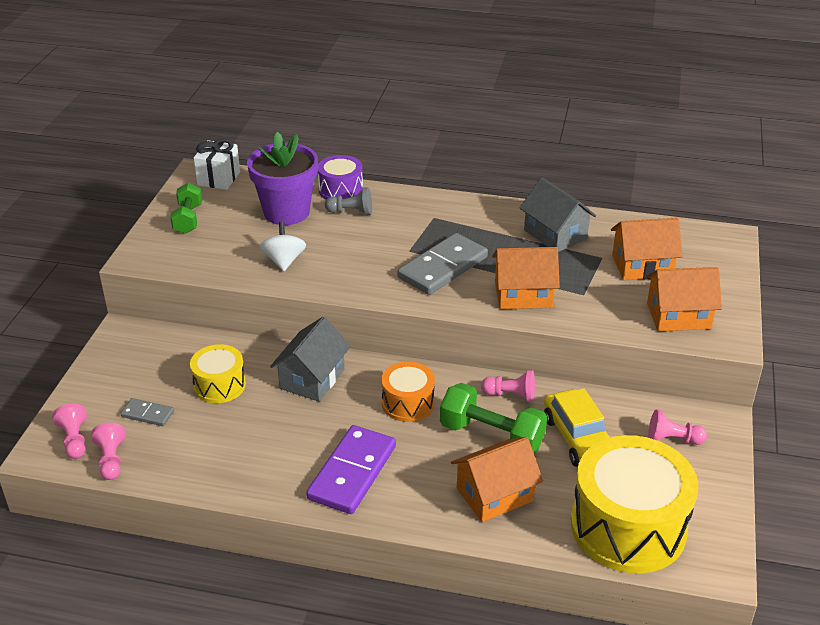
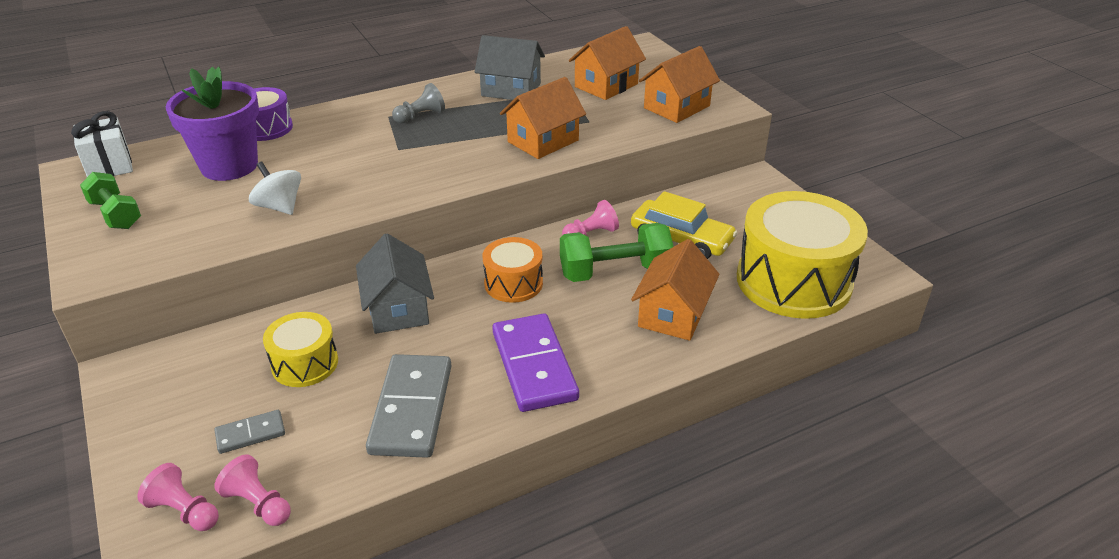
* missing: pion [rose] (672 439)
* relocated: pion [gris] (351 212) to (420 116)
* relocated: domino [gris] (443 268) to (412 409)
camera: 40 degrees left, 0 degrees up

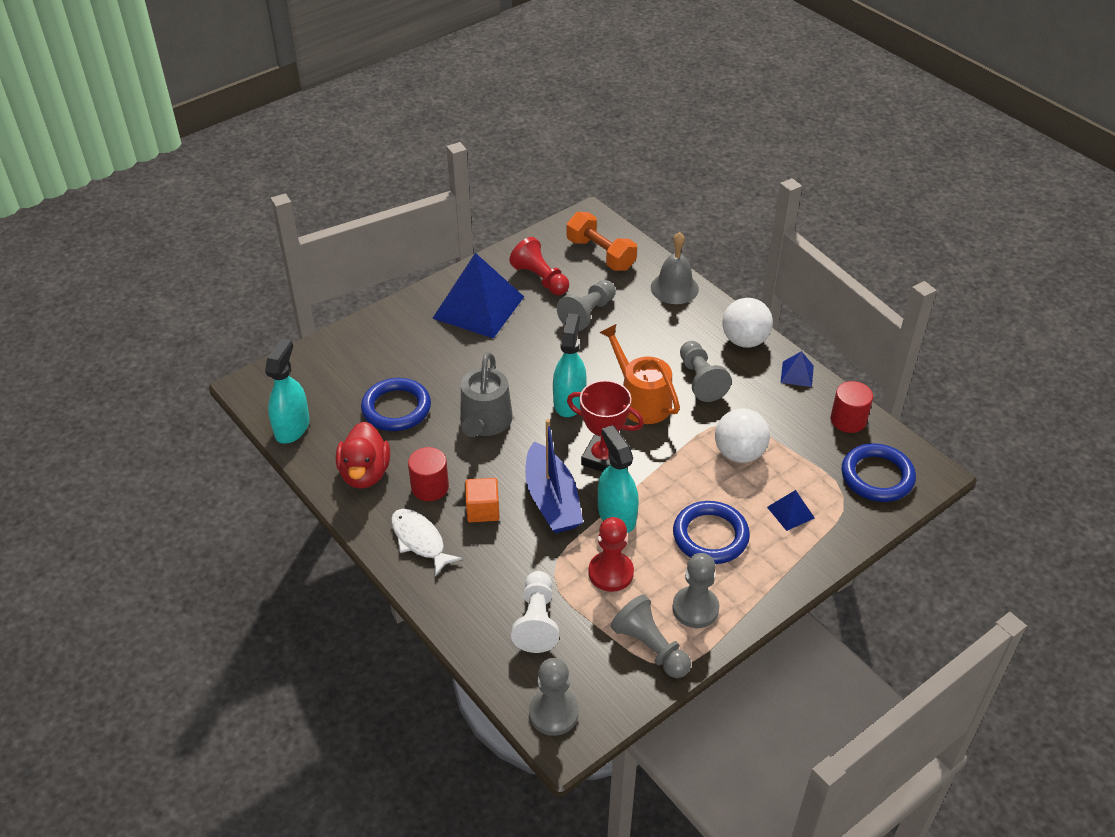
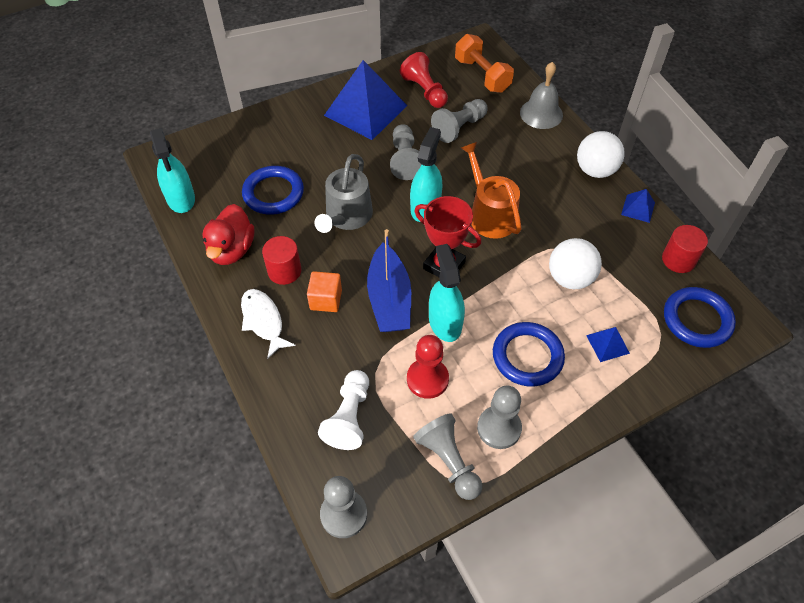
* relocated: pion [gris] (700 380) to (405 160)
* spun: vaporisateur [turquoise] (292 427) = (181 199) 135 degrees clockwise
camera: 10 degrees right, 10 degrees up

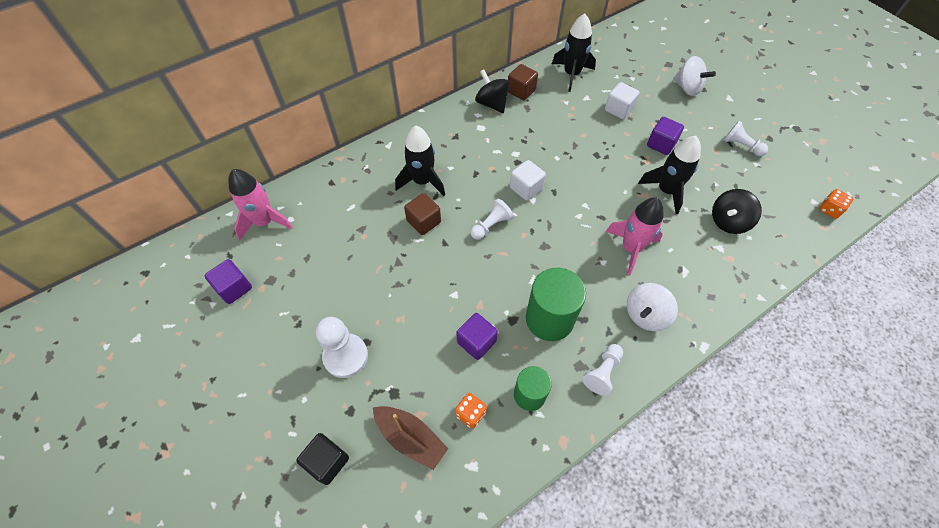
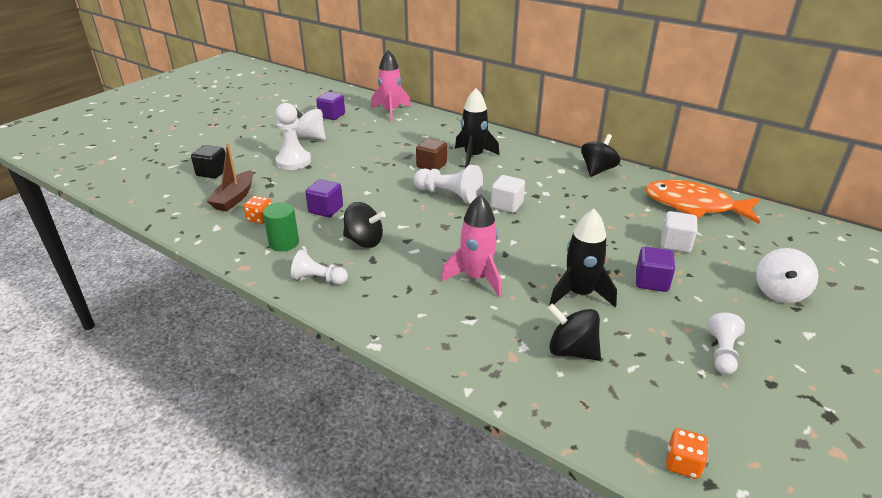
* missing: cube [marron] (521 91)
* relocated: toupie [blanc] (645 315) to (310 137)
* exchanged: cylindre [vert] (549 319) to toupie [noir] (364 241)
* exchanged: fusée [noir] (571 74) to poisson [orange] (694 206)
* size: pion [blanc] (491 225) = (449 195) x1.55
camera: 70 degrees right, 25 degrees down

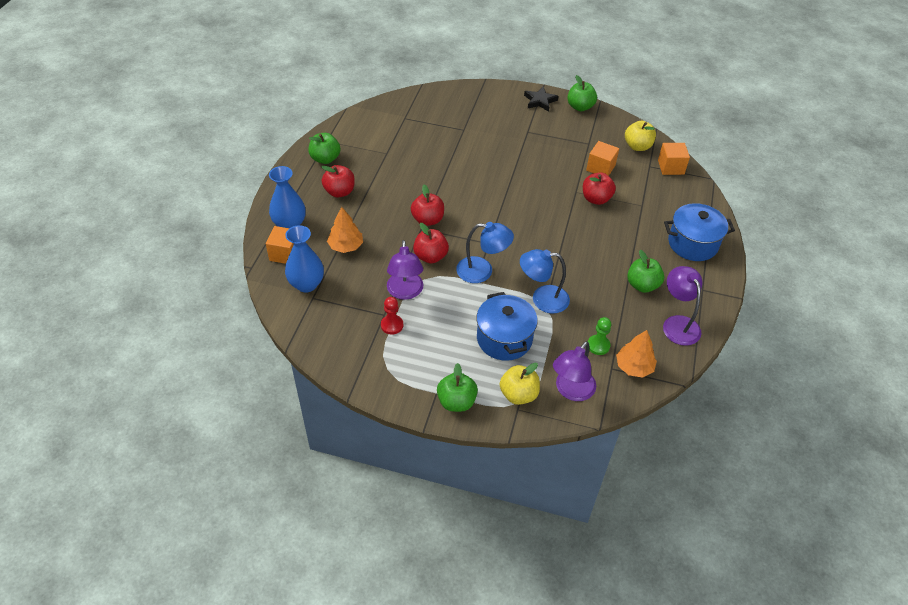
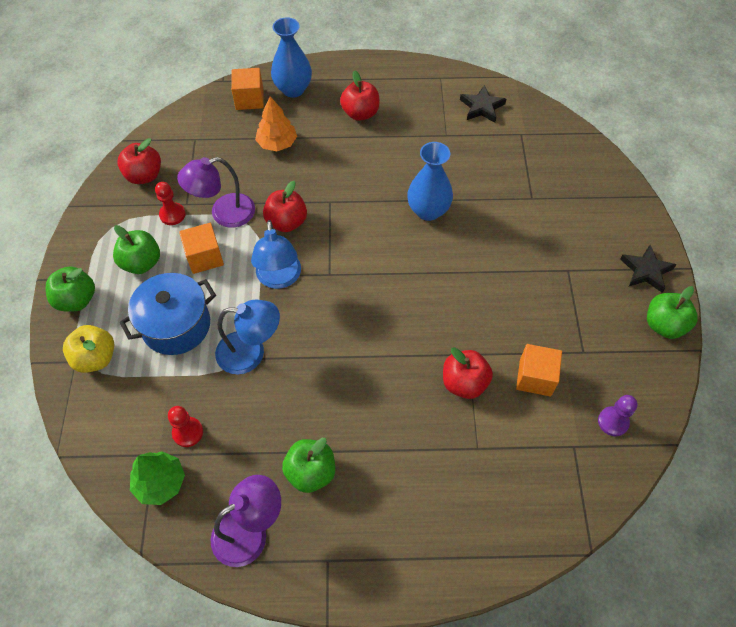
* missing: lampe [violet] (571 391)
* missing: marmite [bleu] (693 244)
* appeared: étoile [noir] (482 107)
* relocated: vase [bleu] (306 284) to (428 210)
* relocated: pomme [vert] (325 159) to (141 263)
* relocated: pomme [rouge] (427 220) to (144 176)
* relocated: cube [orange] (671 167) to (204 257)
* exchanged: pomme [jaune] (637 146) to pion [violet] (613 422)
* colour: pion [vert] (598 345) to pion [rouge] (188 432)
* colour: arbre [orange] (634 367) to arbre [vert] (160 482)
* spun: lampe [bleu] (542 299) = (251 353) 105 degrees clockwise
camera: 75 degrees right, 10 degrees up

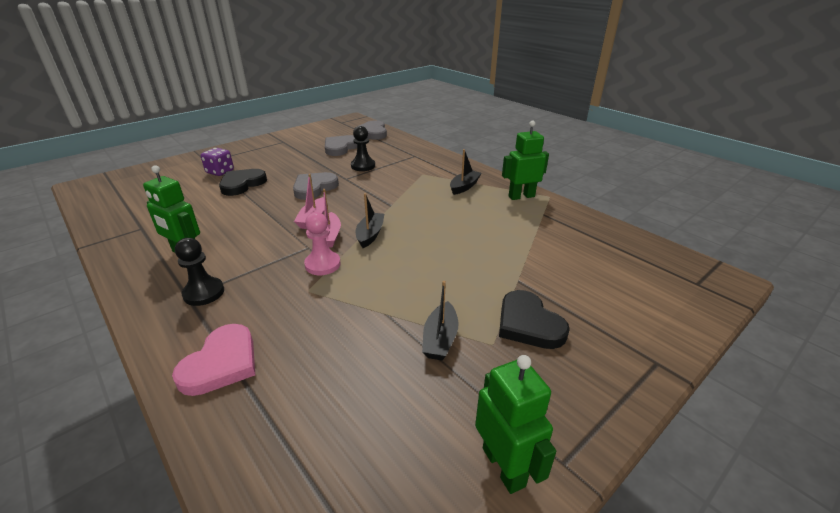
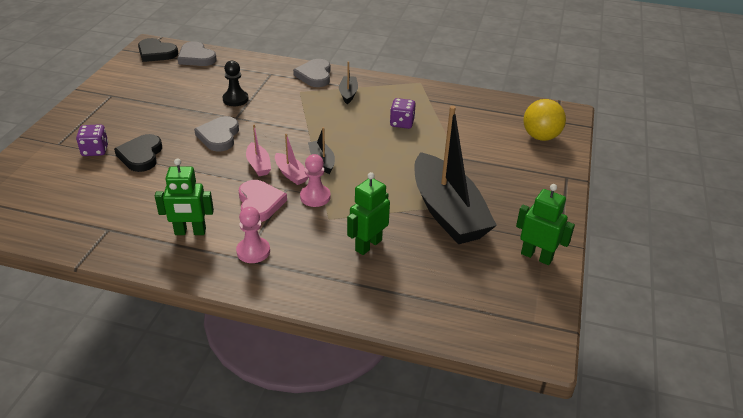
* appeared: dé [violet] (402 123)
* appeared: balle [jaune] (540 137)
* relocated: cœur [rose] (221 363) to (259 203)
* relocated: cœur [gris] (340 147) to (315 75)
* relocated: cœur [noir] (528 324) to (156 53)
* relocated: robot [vert] (521 196) to (368 245)
* colour: pion [noir] (204 293) to pion [rose] (253 251)
* size: bateau [noir] (440 339) = (447 212) x2.39
camera: 35 degrees left, 5 degrees up

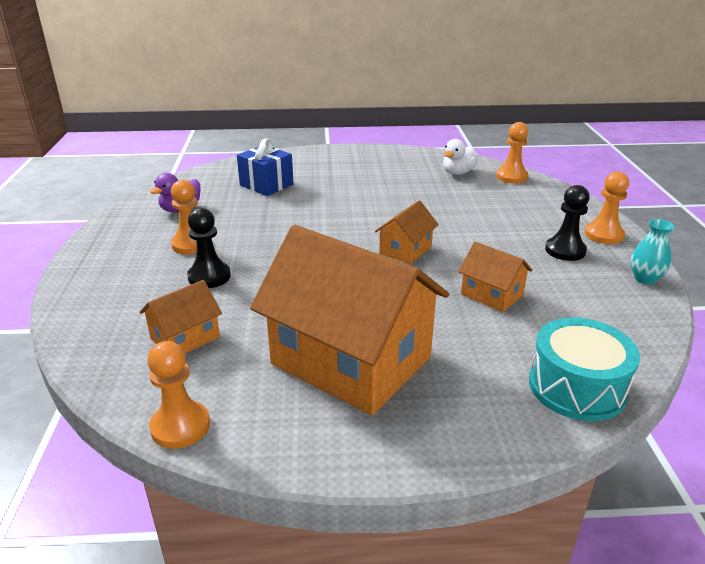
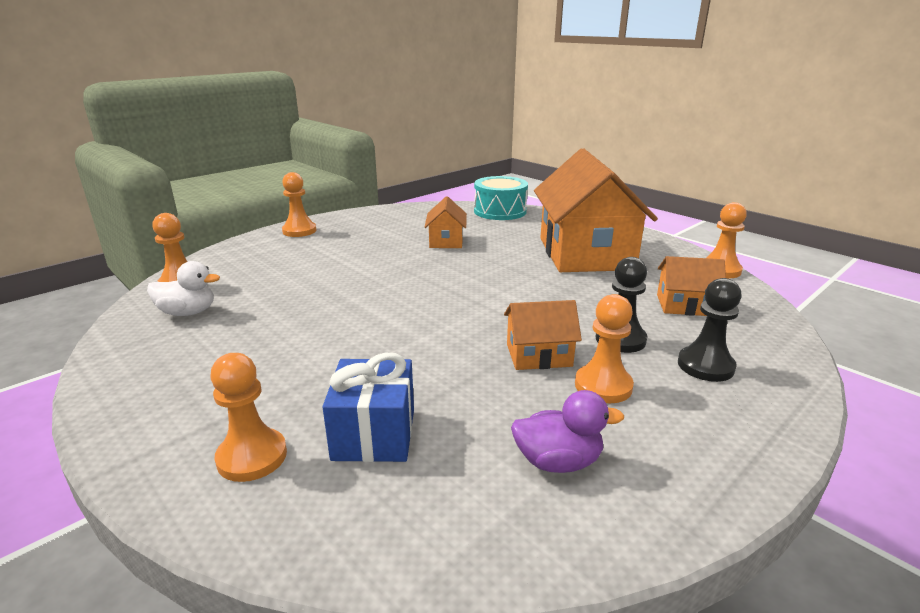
* missing: vase [turquoise] (645 279)
* appeared: pion [orange] (252 457)
* relocated: maison [orange] (405 250) to (539 355)
* relocated: pion [noir] (565 250) to (705 366)
camera: 130 degrees left, 5 degrees down

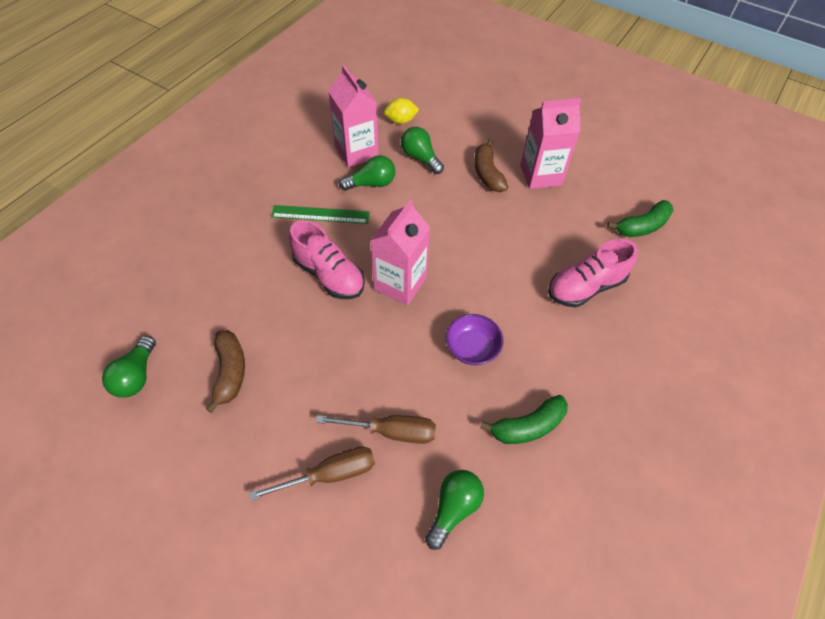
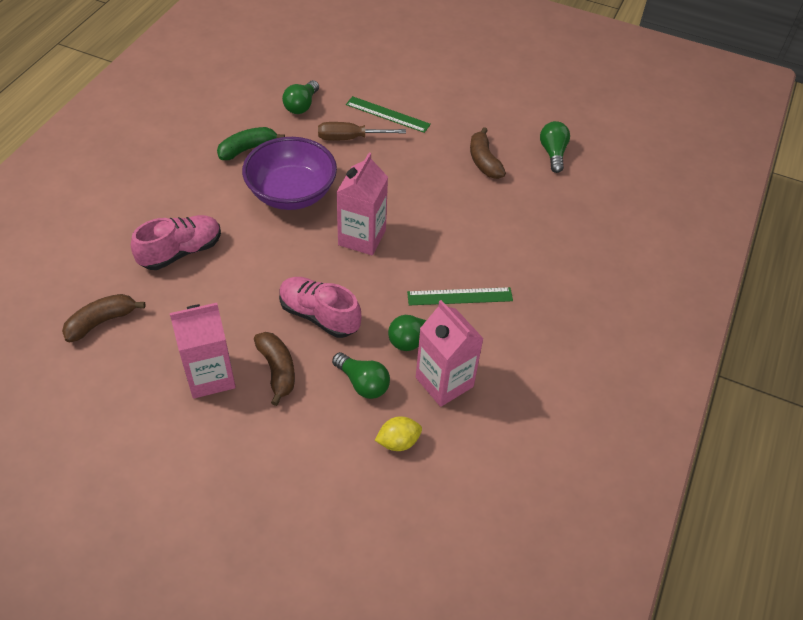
* relocated: chaussure [rose] (329 275) to (319 315)
* exchanged: tournevis [marron] (331 474) to règle [vert] (387 114)
* colour: banane [vert] (642 226) to banane [marron] (101 322)
* size: bol [violet] (472 348) = (291 193) x1.89
camera: 170 degrees right, 5 degrees down

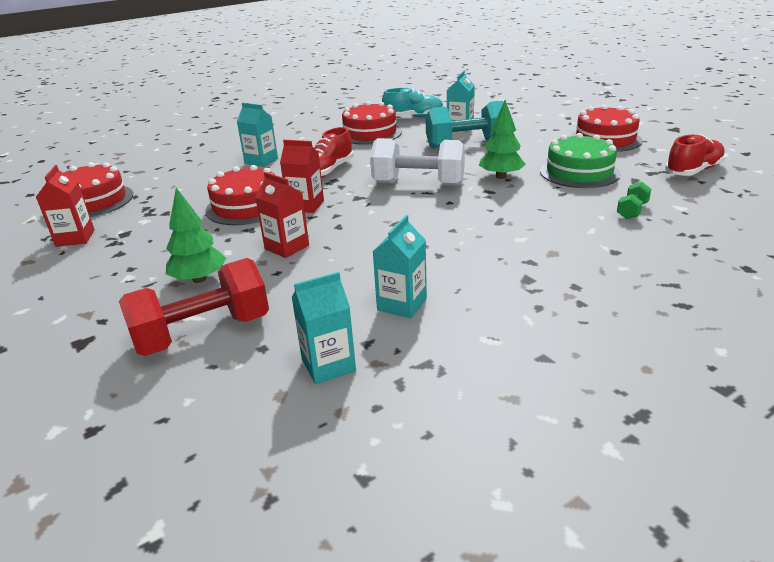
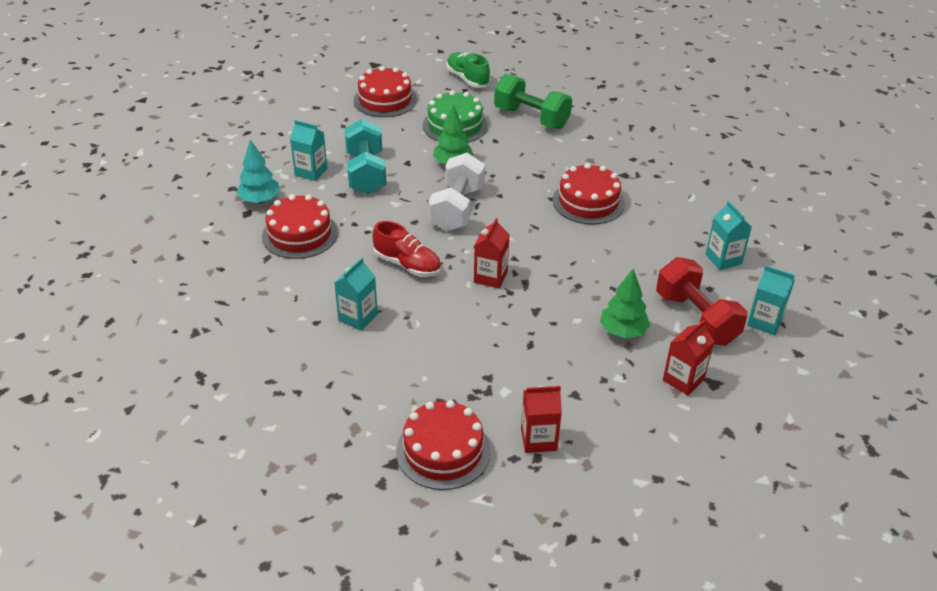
* relocated: gâteau [rouge] (246 206) to (588 202)
* relocated: brique de lait [rouge] (287 247) to (683 380)
* relocated: brique de lait [turquoise] (402 304) to (764 322)
* exchanged: chaussure [turquoise] (413 117) to arbre [turquoise] (260 200)
* colour: chaussure [rouge] (693 171) to chaussure [vert] (467 79)
* size: haltère [vert] (632 211) = (531 118) x2.21
camera: 90 degrees left, 10 degrees up

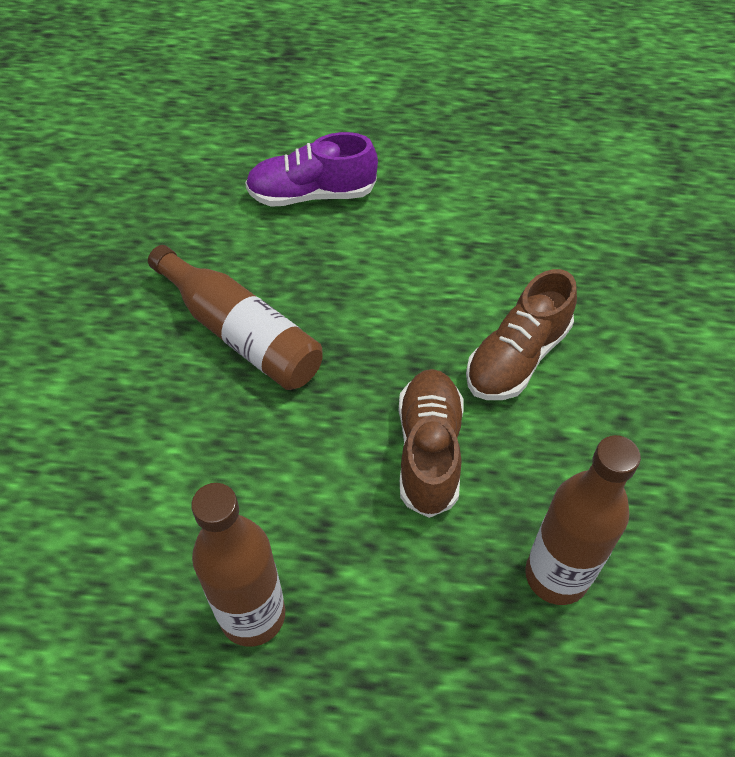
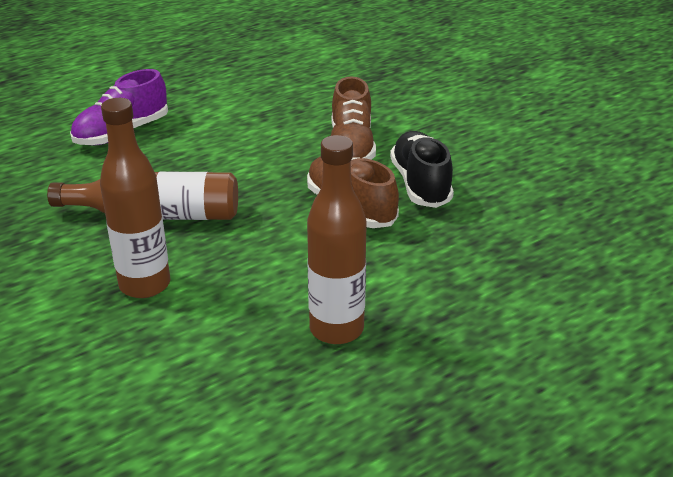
* appeared: chaussure [noir] (420 184)
* relocated: bouteille [marron] (556 575) to (145 285)
camera: 40 degrees left, 20 degrees down

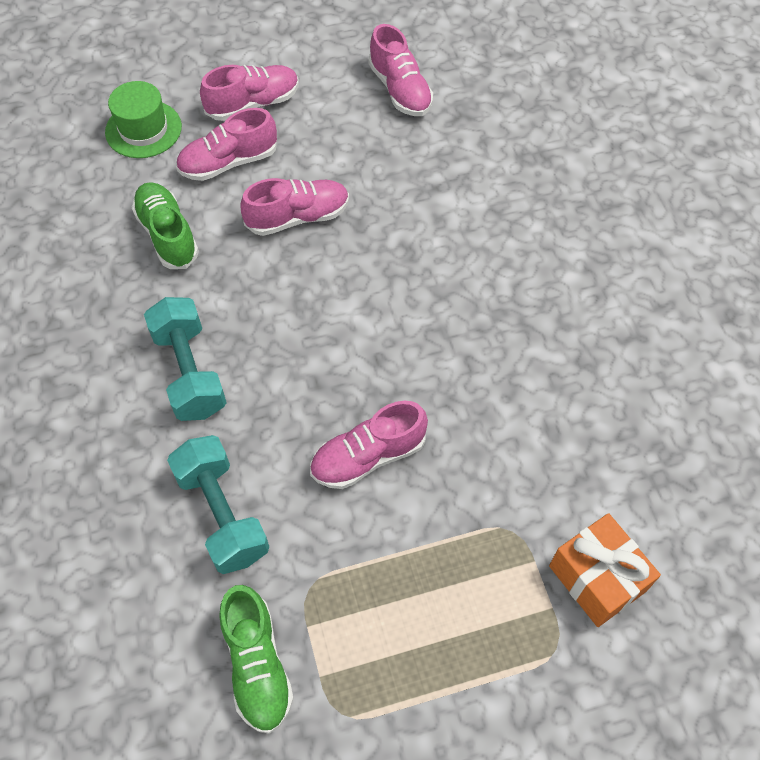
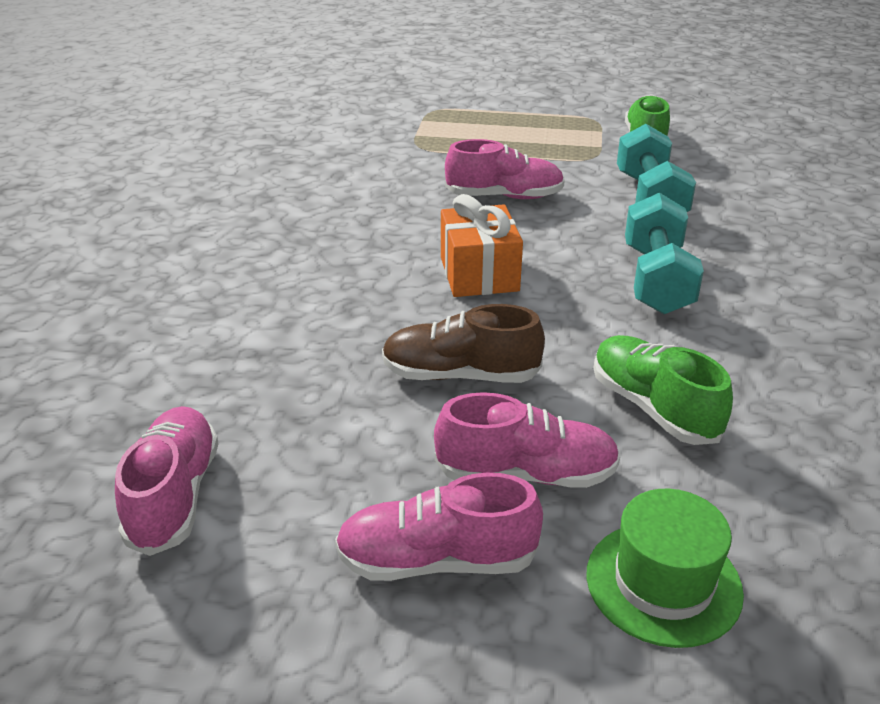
* relocated: cadeau [orange] (597 578) to (479 274)
* colour: chaussure [rose] (298 217) to chaussure [marron] (460 375)
* spun: chaussure [vert] (167 235) = (653 407) 150 degrees clockwise
camera: 155 degrees left, 25 degrees down

